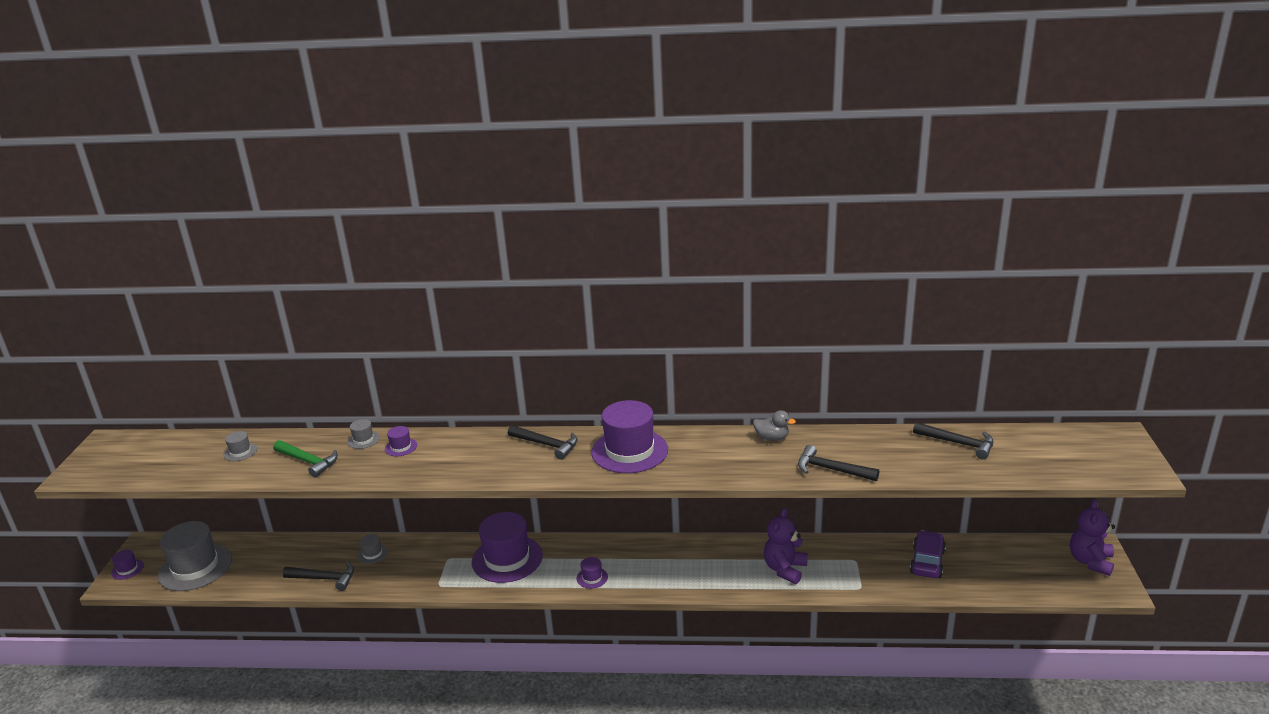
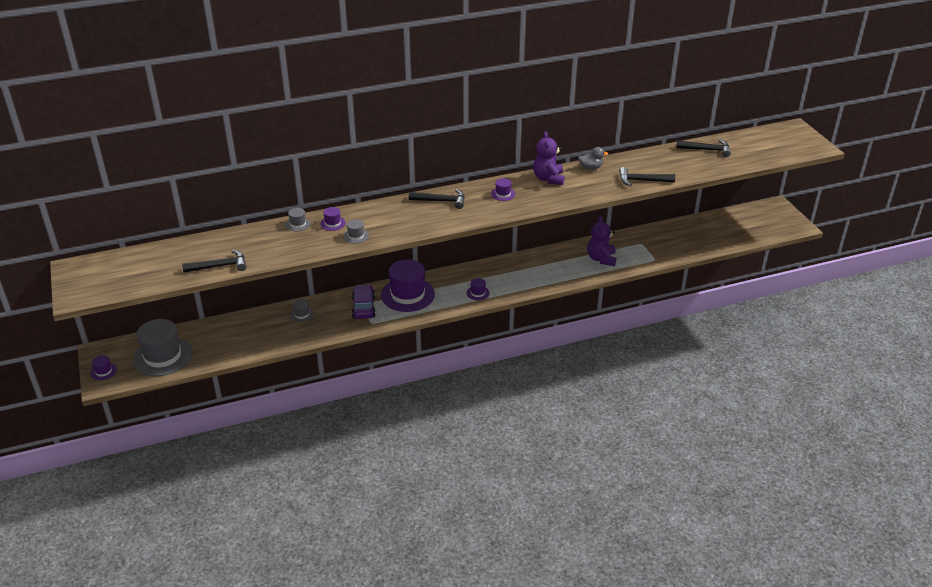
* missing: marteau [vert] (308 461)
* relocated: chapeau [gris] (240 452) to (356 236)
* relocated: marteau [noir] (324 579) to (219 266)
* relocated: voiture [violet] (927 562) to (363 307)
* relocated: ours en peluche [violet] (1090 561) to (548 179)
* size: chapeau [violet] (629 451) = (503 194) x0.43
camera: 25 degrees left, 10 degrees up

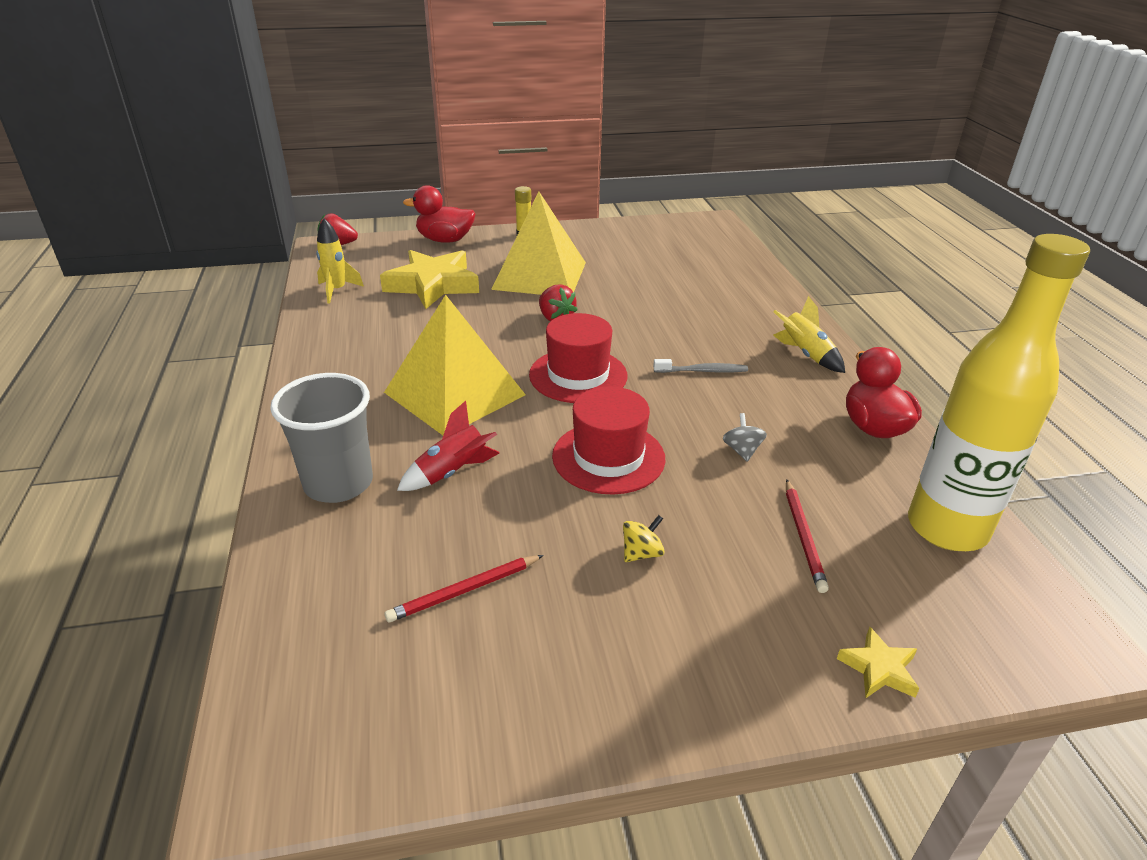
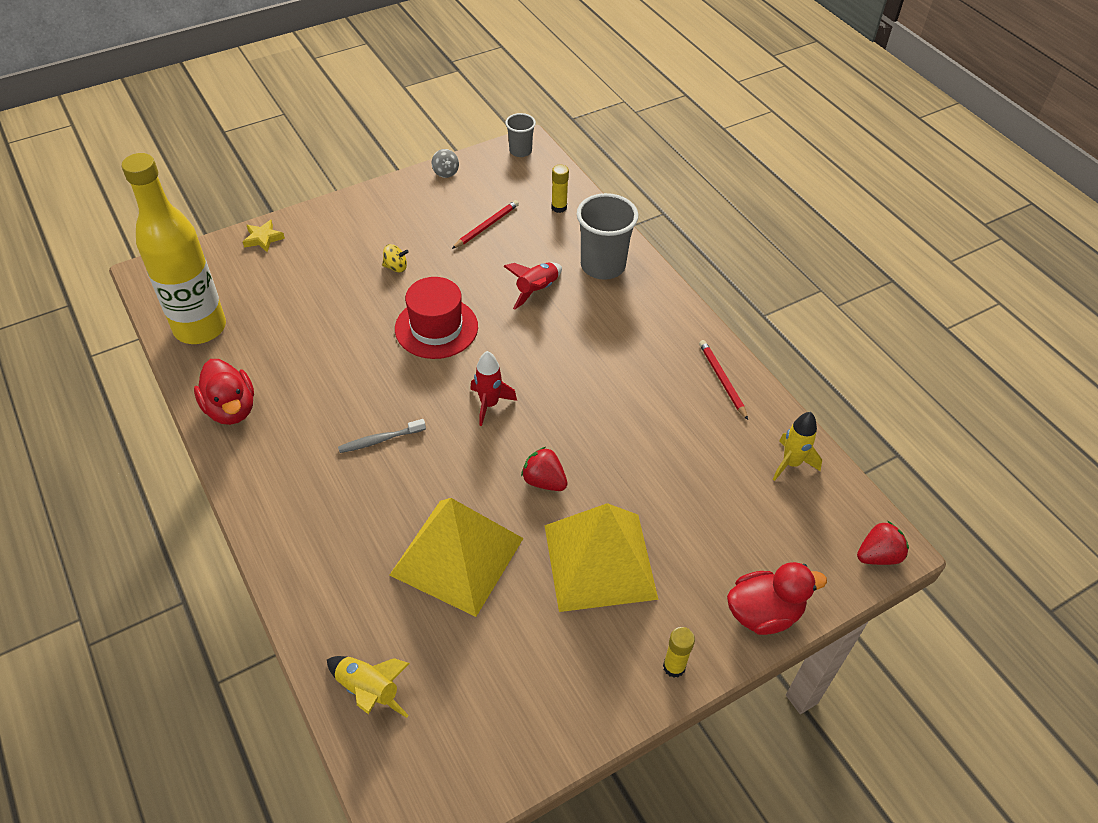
* missing: étoile [jaune] (433 285)
* appeared: gobelet [gris] (520 151)
* appeared: bâton de colle [jaune] (559 207)
* relocated: pyramide [jaune] (454 393) to (457 556)
* relocated: toupie [gris] (742 450) to (445 172)
* relocated: fusée [jaune] (805 354) to (369 690)
* relocated: crayon [rouge] (803 537) to (722 380)
* exchanged: chapeau [rouge] (578 375) to fusée [rouge] (489 404)
* spun: toupie [jaune] (642 553) = (396 267) 120 degrees counterclockwise
camera: 160 degrees right, 15 degrees up

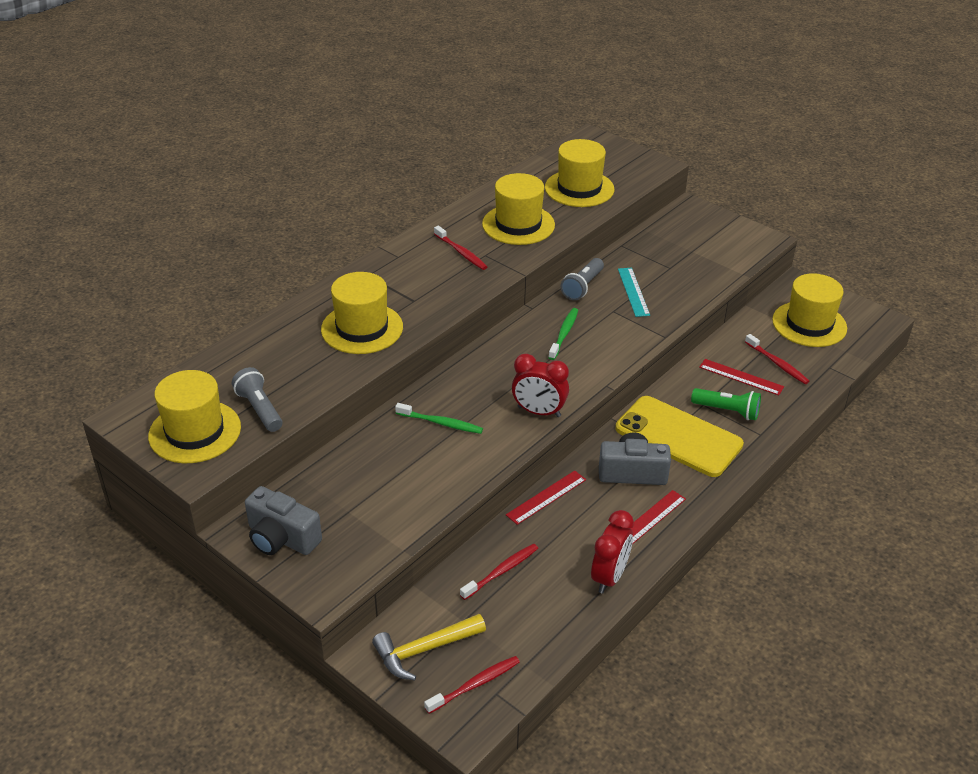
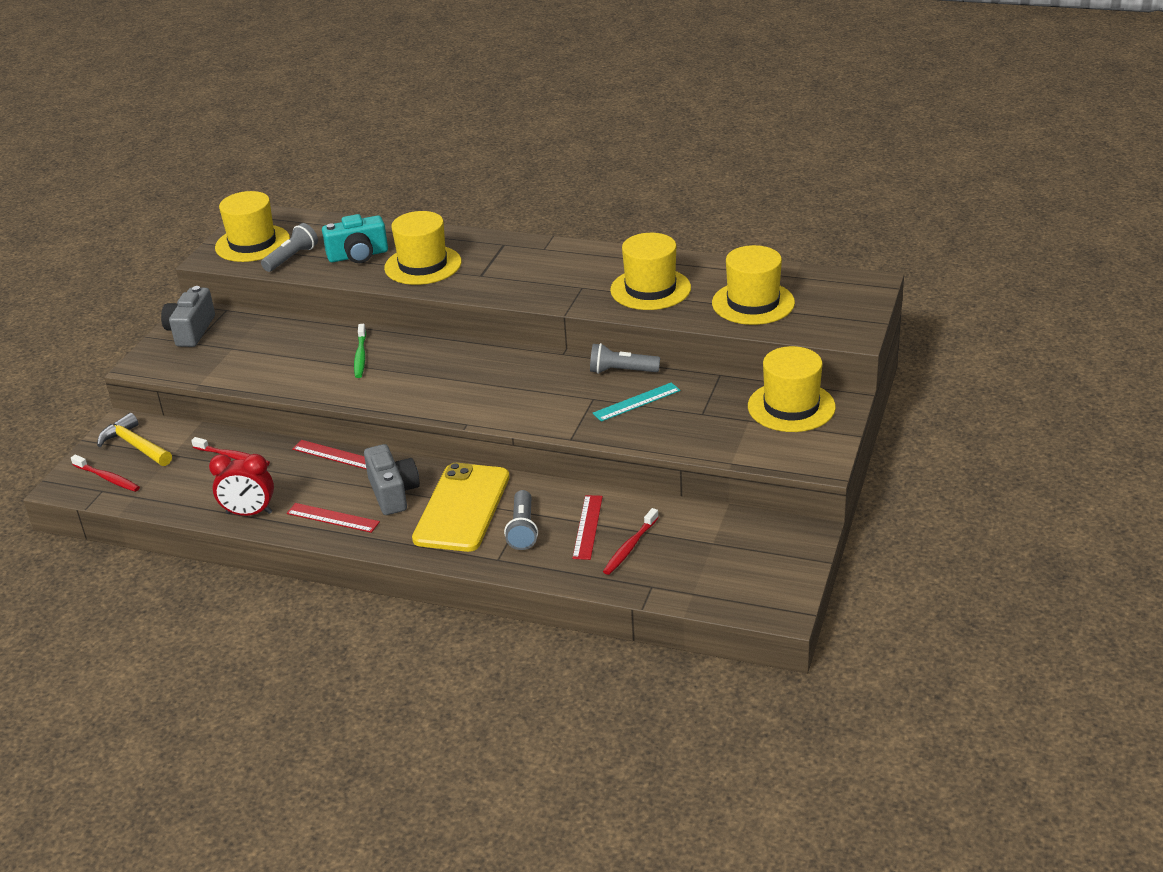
* missing: brosse à dents [rouge] (461 252)
* missing: réveil [rouge] (539 412)
* missing: brosse à dents [vert] (564 334)
* appeared: appareil photo [turquoise] (358 255)
* relocated: chapeau [jaune] (809 324) to (791 407)
* colour: lampe de poche [vert] (727 411) to lampe de poche [gris] (523 529)
camera: 70 degrees right, 5 degrees down

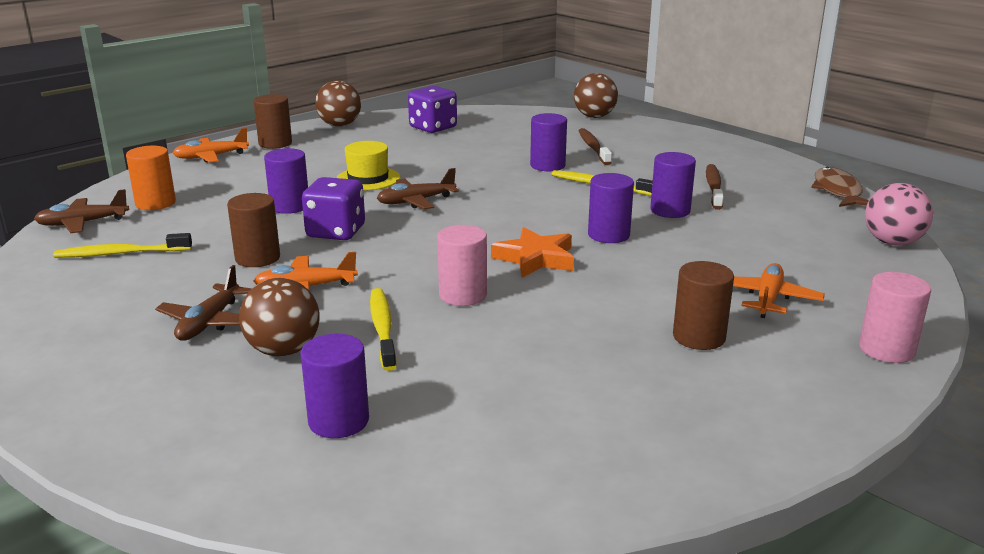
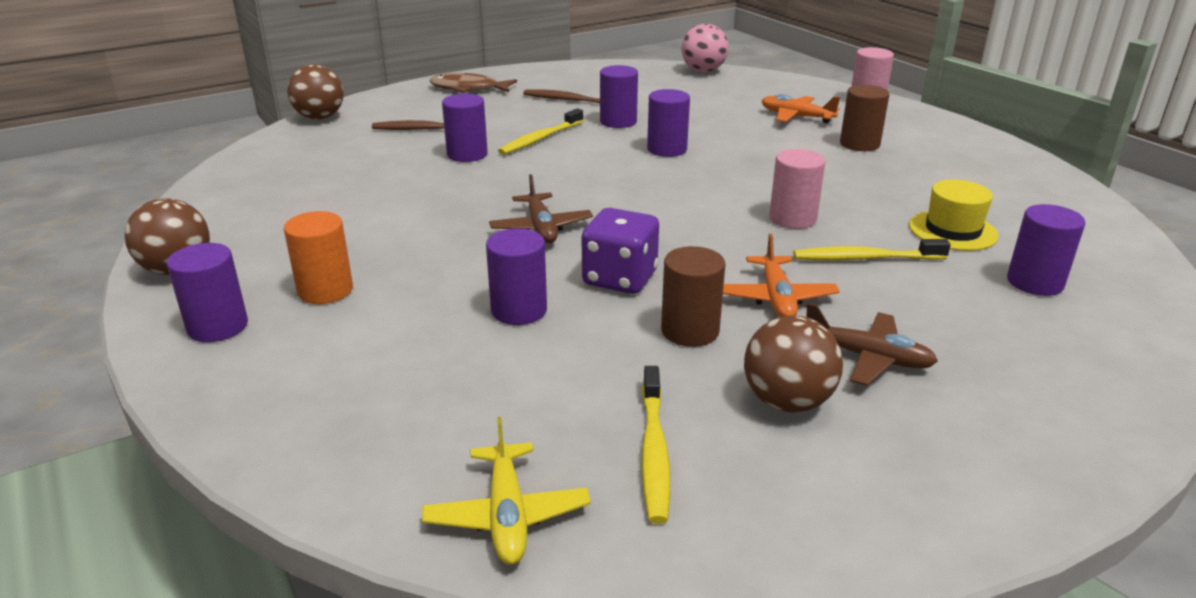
* missing: avion [orange] (211 157)
* missing: dé [violet] (433 127)
* missing: étoile [orange] (535 258)
* relocated: cylindre [orange] (155 203) to (325 290)
* relocated: balle [marron] (283 350) to (787 401)
* relocated: chapeau [jaune] (368 179) to (953 230)
* relocated: poisson [marron] (838 191) to (468 89)
* colour: avion [marron] (83 223) to avion [jaune] (507 515)
* colour: cylindre [marron] (275 143) to cylindre [violet] (218 327)
camera: 80 degrees left, 5 degrees up

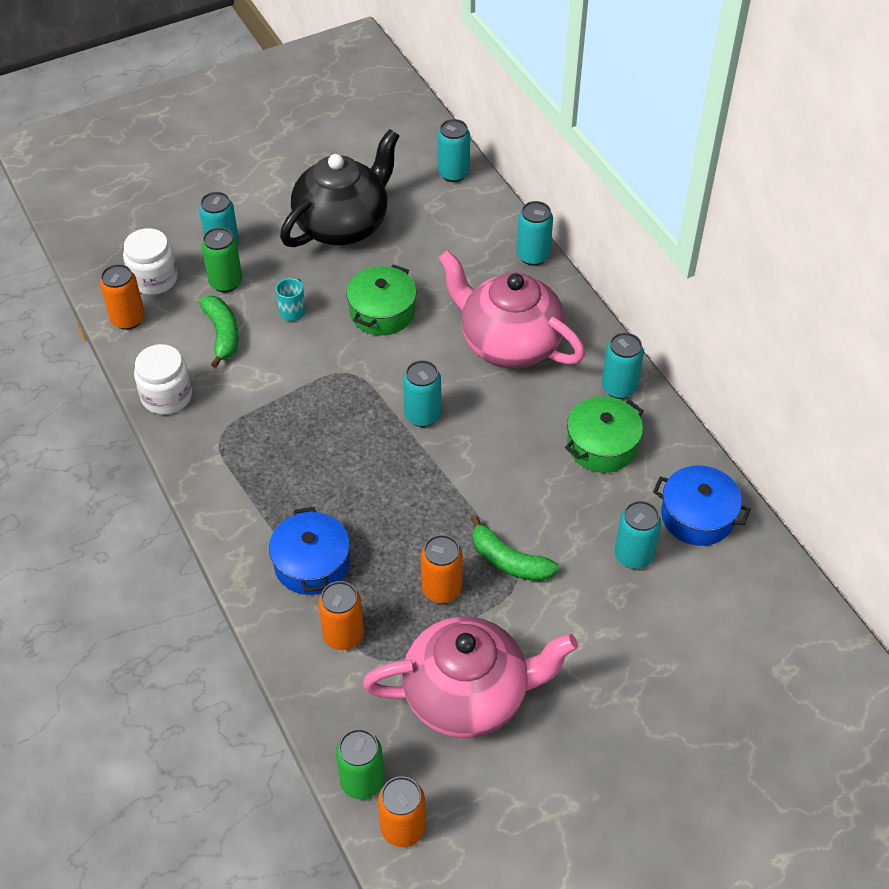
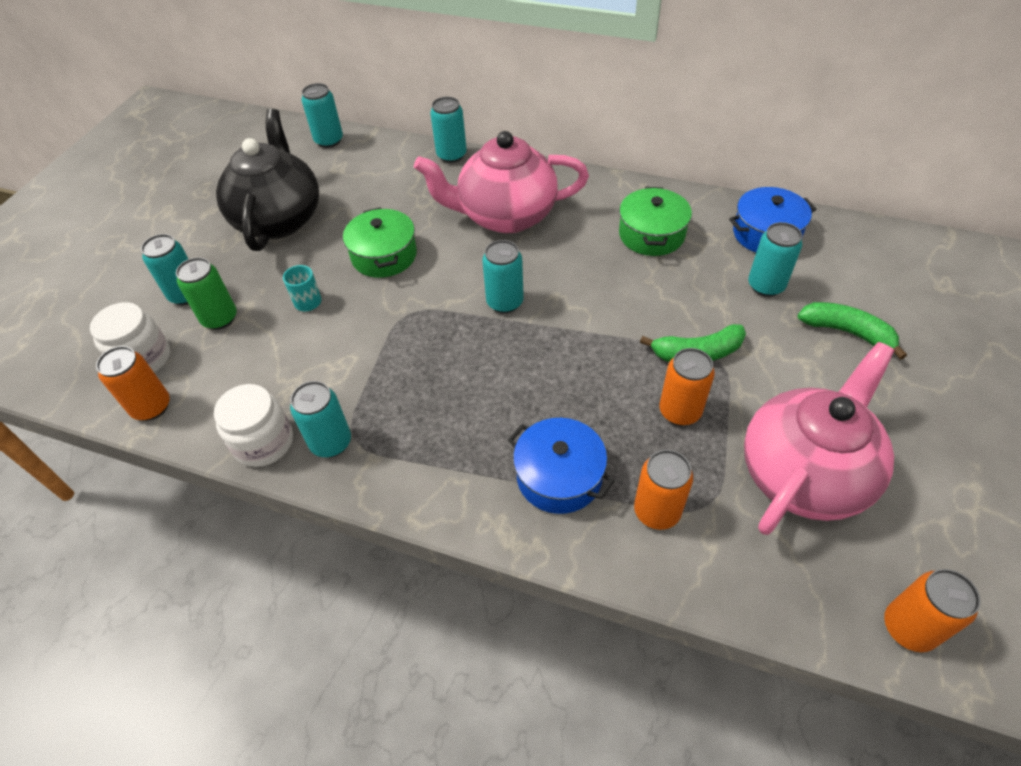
* missing: canette [vert] (362 781)
* relocated: banane [vert] (222 334) to (847 332)
* relocated: canette [turquoise] (619 388) to (331 442)
camera: 40 degrees left, 0 degrees up

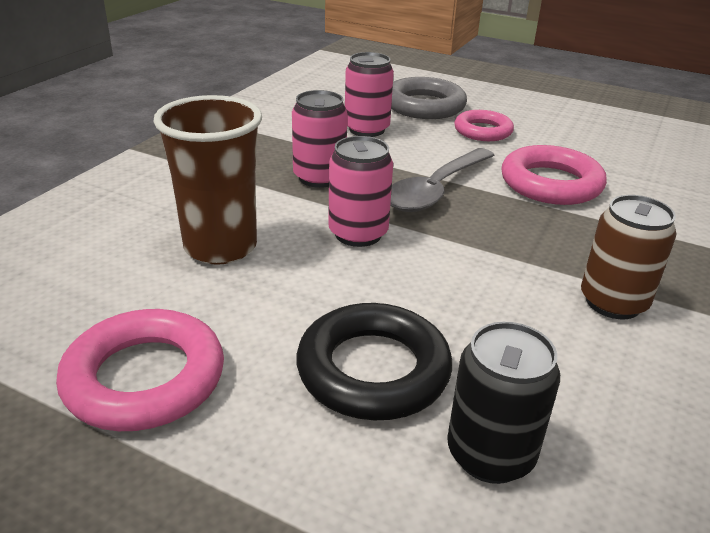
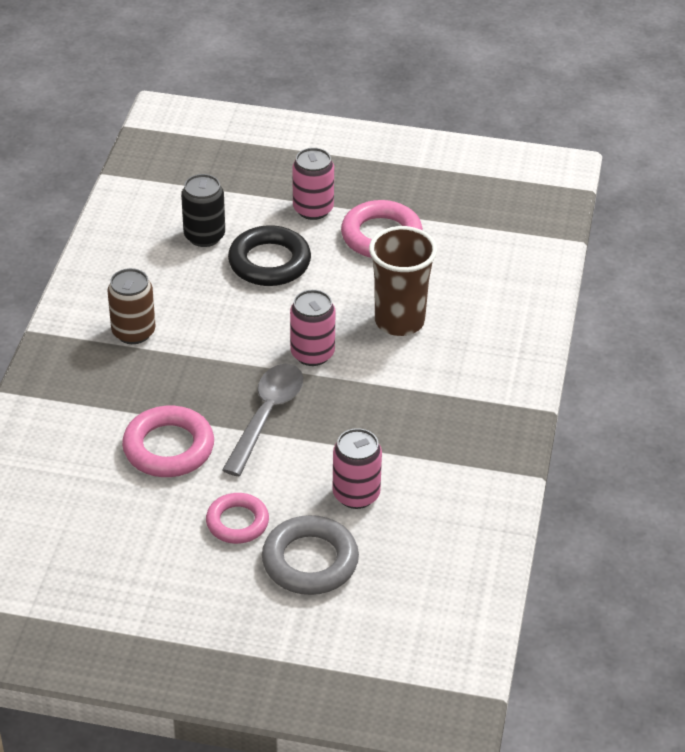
* relocated: canette [rose] (319 177) to (313 209)
camera: 165 degrees right, 10 degrees up

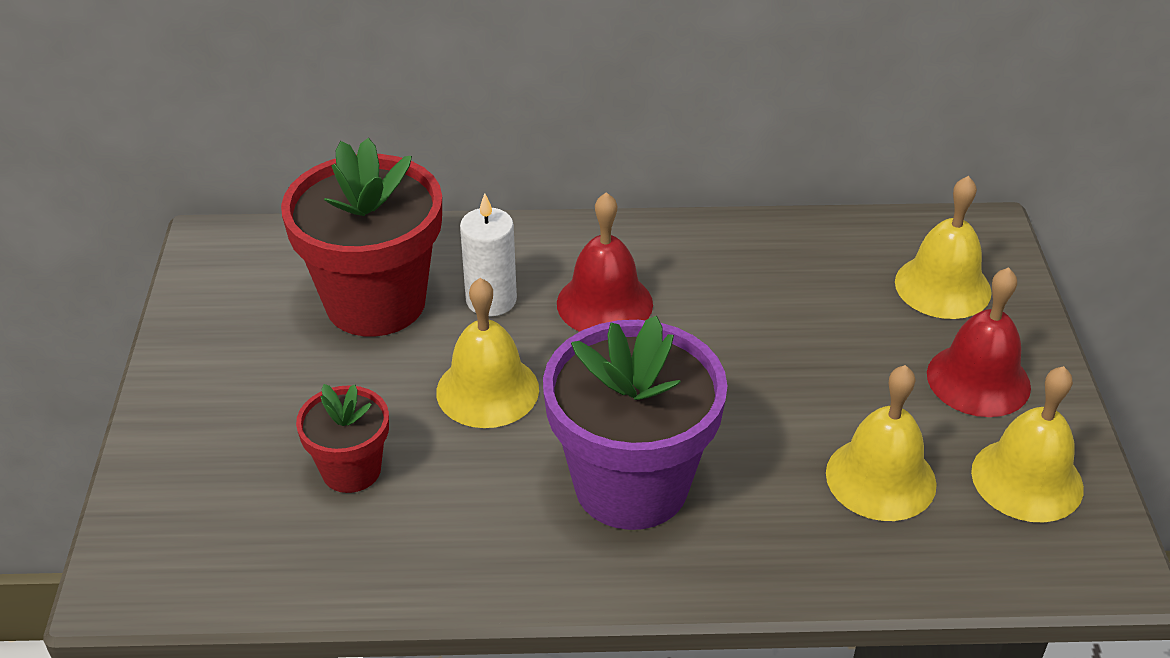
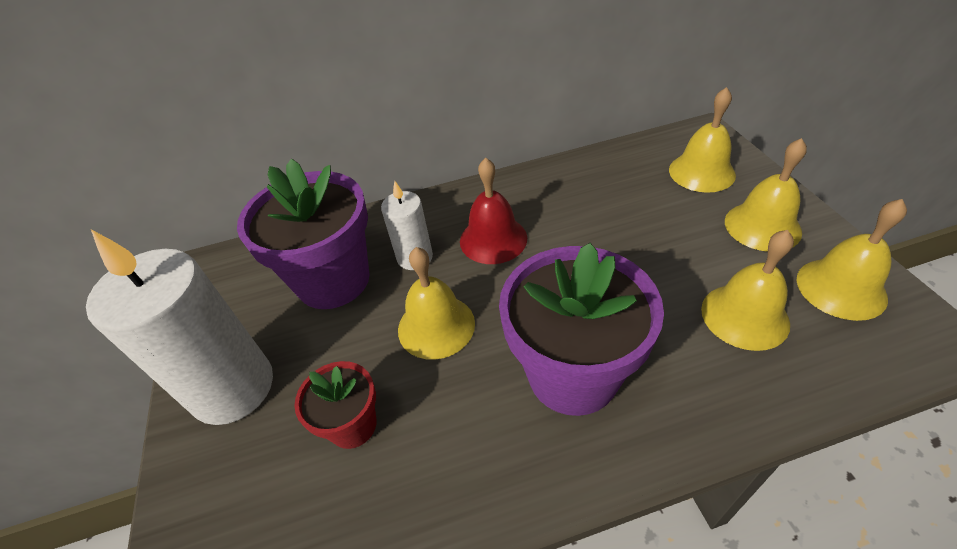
* appeared: bougie [blanc] (233 388)
* colour: pot de fleurs [rouge] (375 302) to pot de fleurs [violet] (333 280)
* colour: cloche [rouge] (978 380) to cloche [jaune] (762 226)
camera: 10 degrees left, 5 degrees up

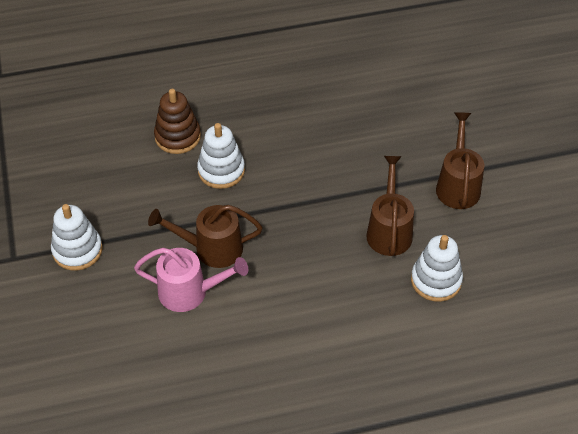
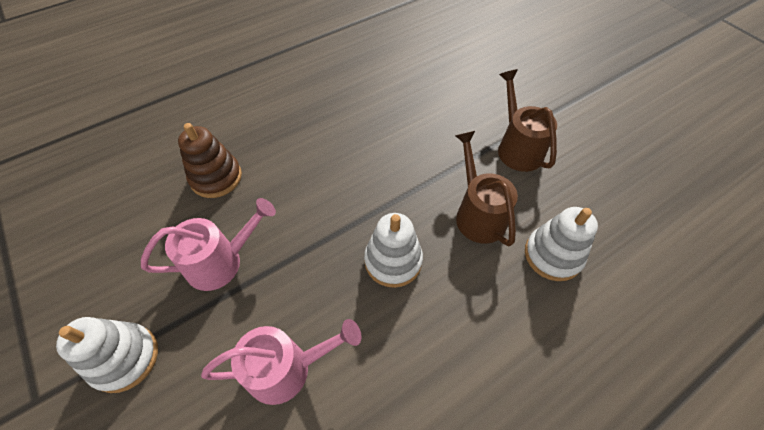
* missing: arrosoir [marron] (211 248)
* appeared: arrosoir [rose] (222 261)
* relocated: jouet à empiler [blanc] (221 170) to (393 261)
camera: 20 degrees left, 5 degrees up

